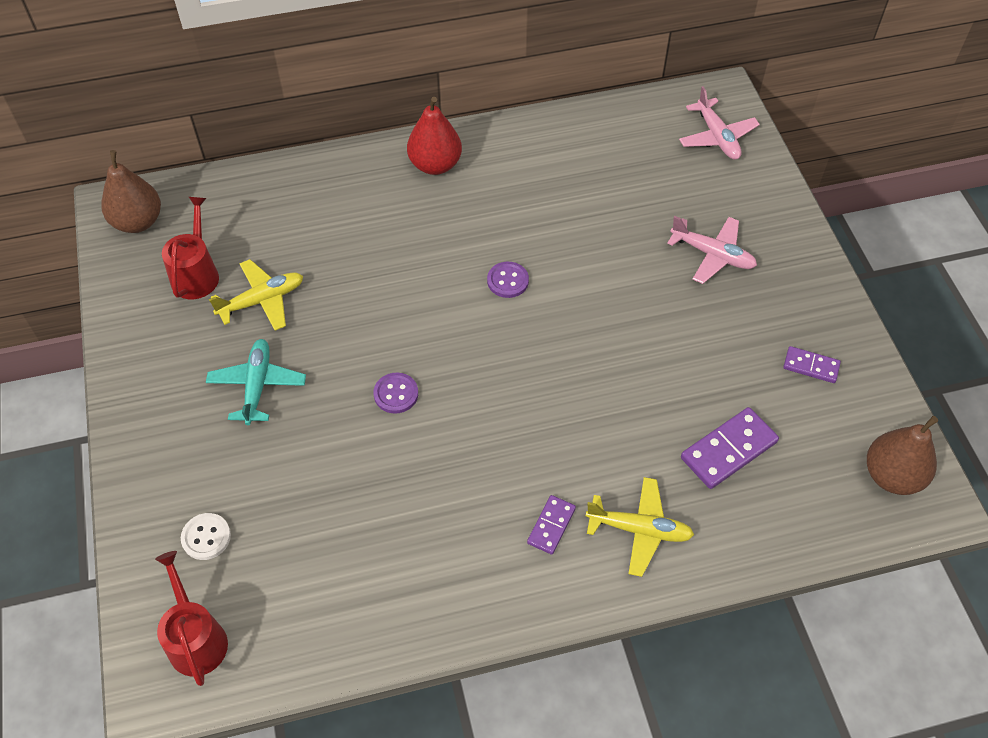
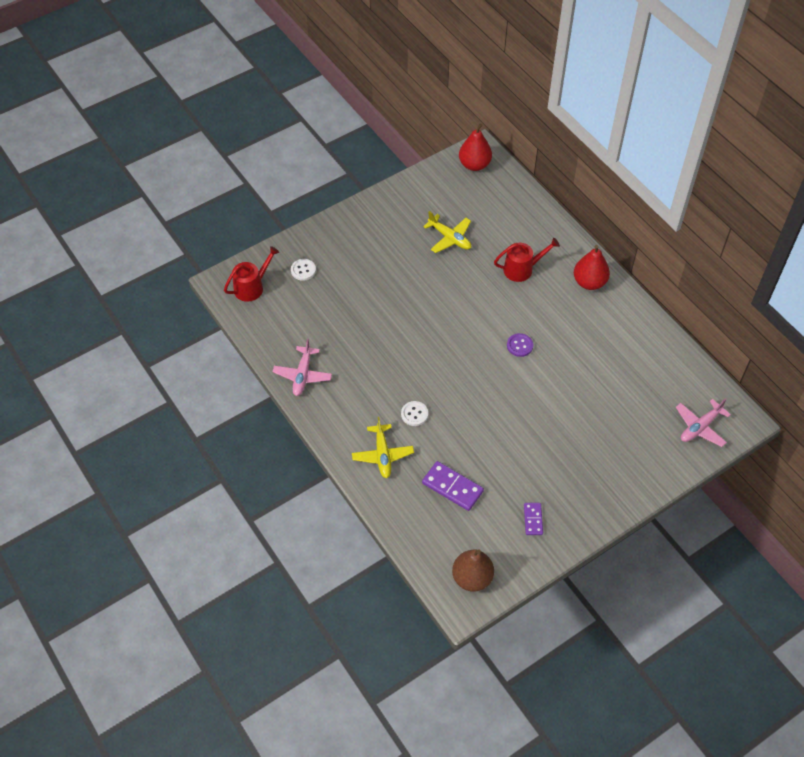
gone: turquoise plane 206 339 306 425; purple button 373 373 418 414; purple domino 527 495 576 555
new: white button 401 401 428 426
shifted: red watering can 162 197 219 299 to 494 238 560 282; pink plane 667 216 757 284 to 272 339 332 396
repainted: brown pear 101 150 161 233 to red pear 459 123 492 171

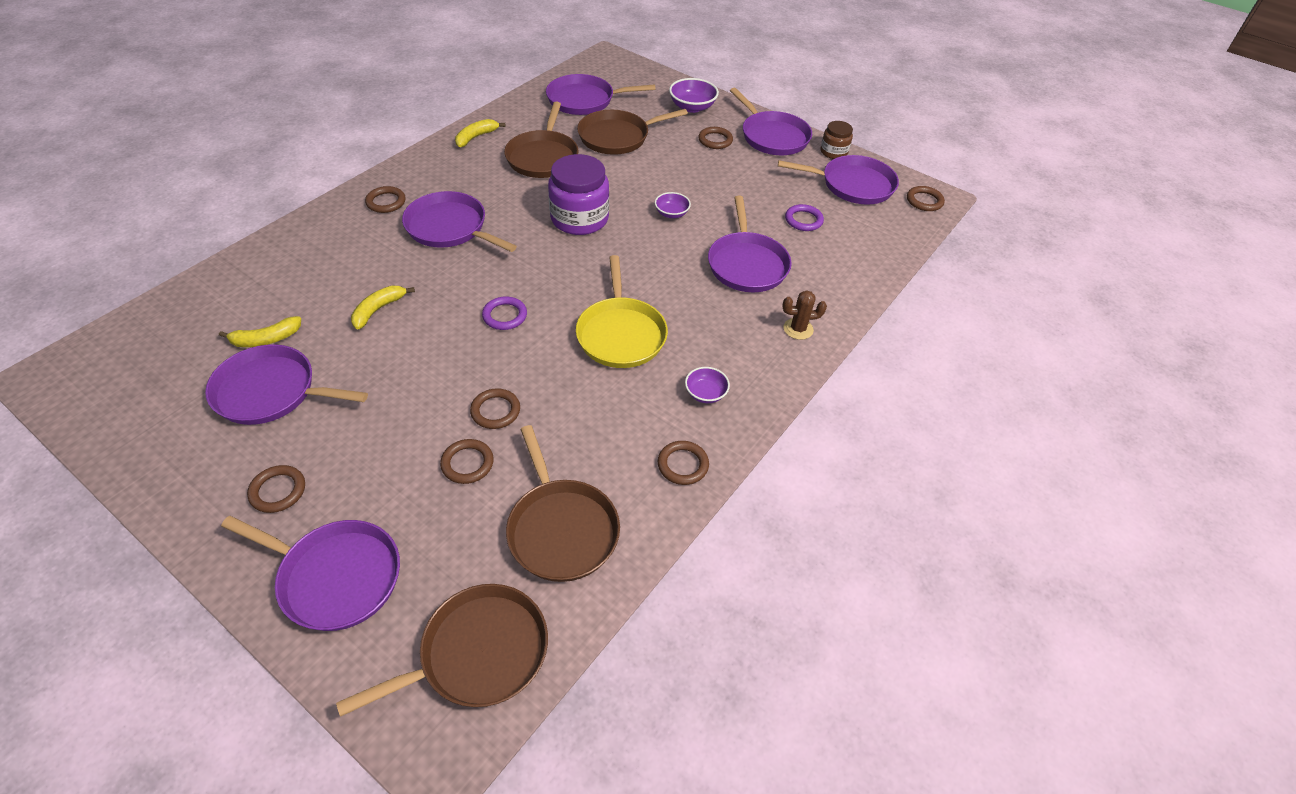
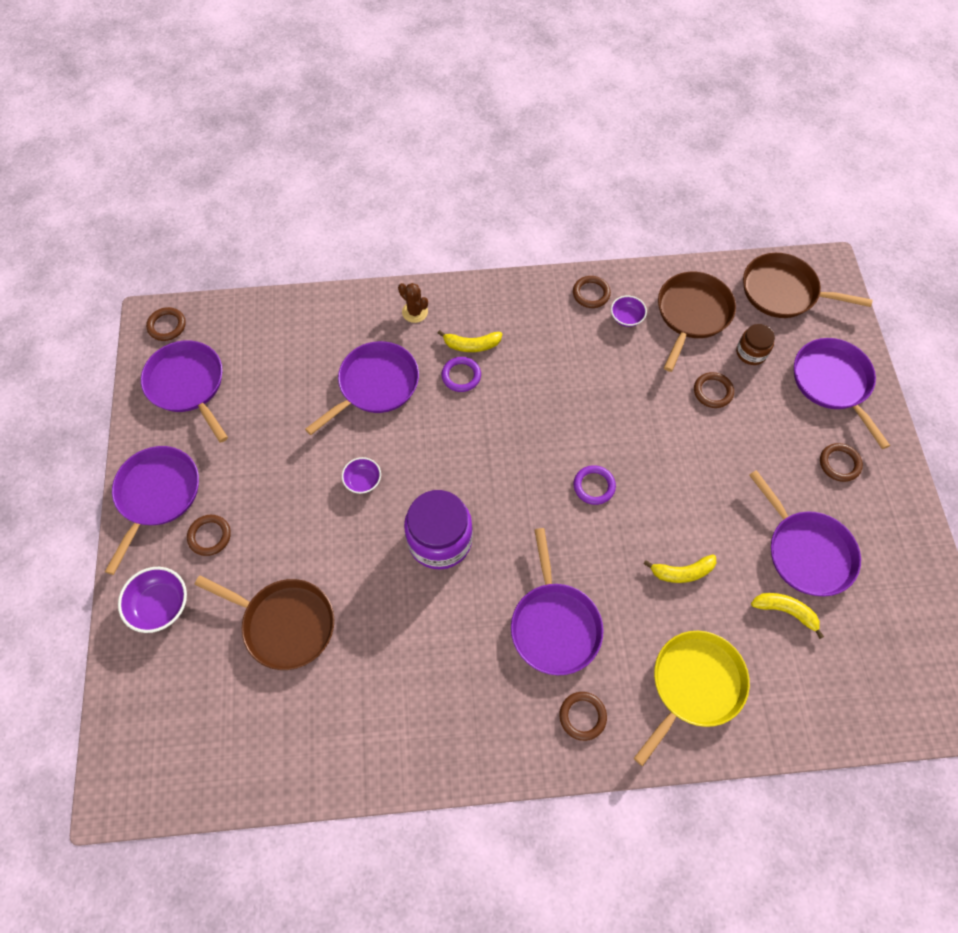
gone: purple pan 546 74 656 115; brown pan 504 102 579 178; brown ring 470 388 520 429
shifted: yellow banana 455 119 506 147 to 438 330 502 352; brown jar 820 121 853 159 to 736 324 775 365; purple ring 785 204 824 231 to 442 357 481 392; yellow pan 576 255 668 368 to 634 631 750 766; purple bowl 685 367 730 403 to 611 296 647 327

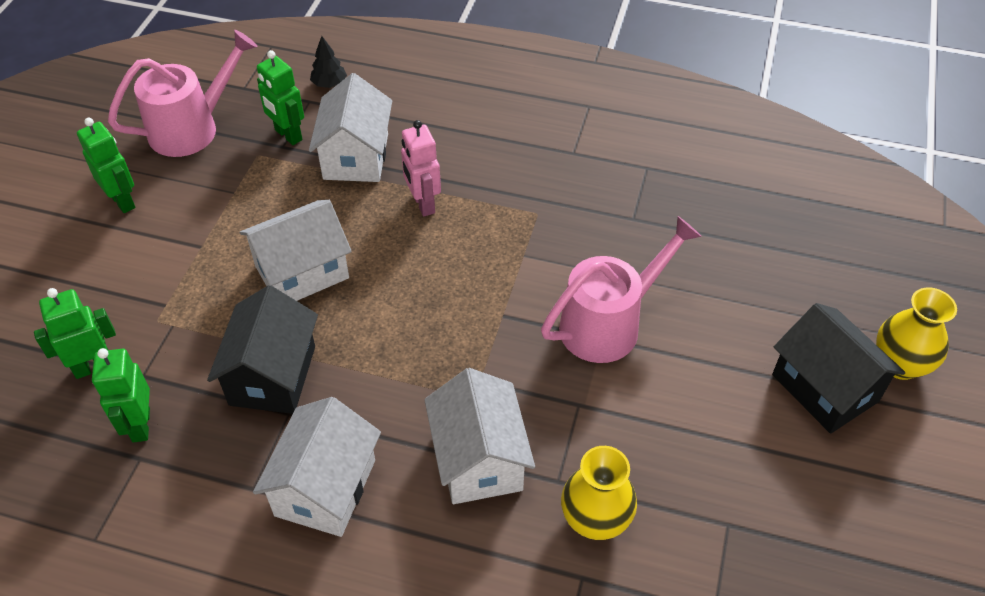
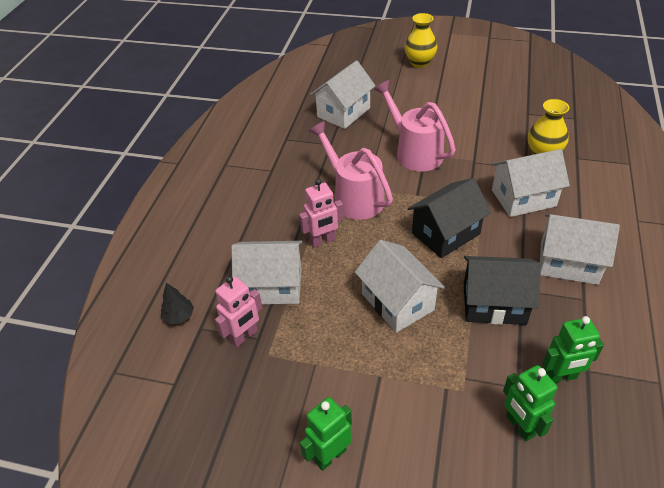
new: white house 310 61 375 129
shifted: pink watering can 108 30 257 157 to 309 121 393 220; black house 772 303 905 434 to 408 178 491 258
repainted: green robot 257 50 304 145 to pink robot 215 276 262 347

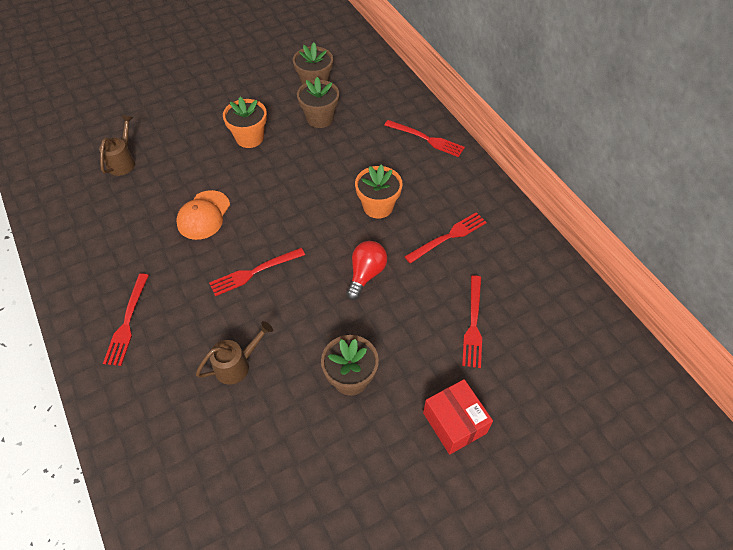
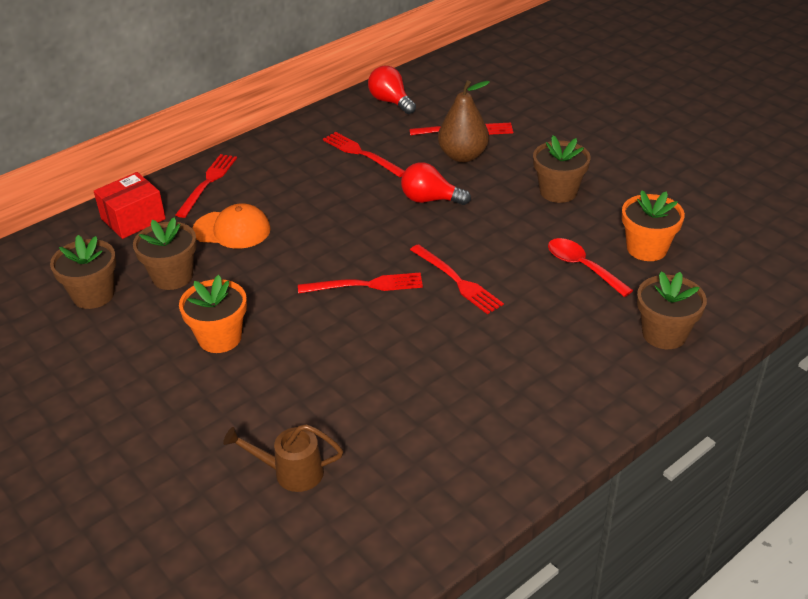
new: red light bulb 368 66 416 114; brown pear 438 80 490 163; brown flower pot 637 271 707 349
shifted: orange flower pot 355 164 403 219 to 622 190 685 261; orange cap 176 190 230 240 to 192 204 271 249; red fork 103 274 149 366 to 298 273 423 294; red box 423 379 493 455 to 94 172 166 239
swapped: brown watering can 196 321 273 385 to red spoon 548 238 633 297

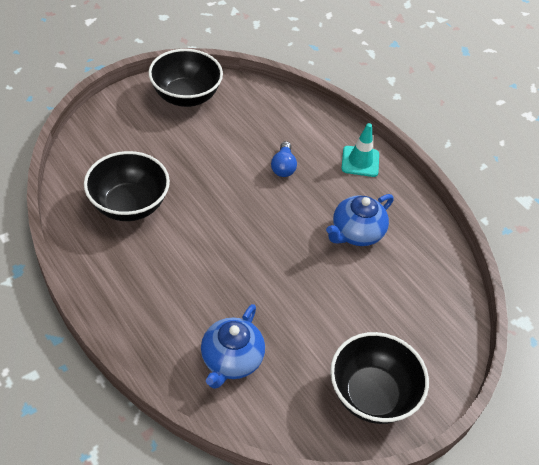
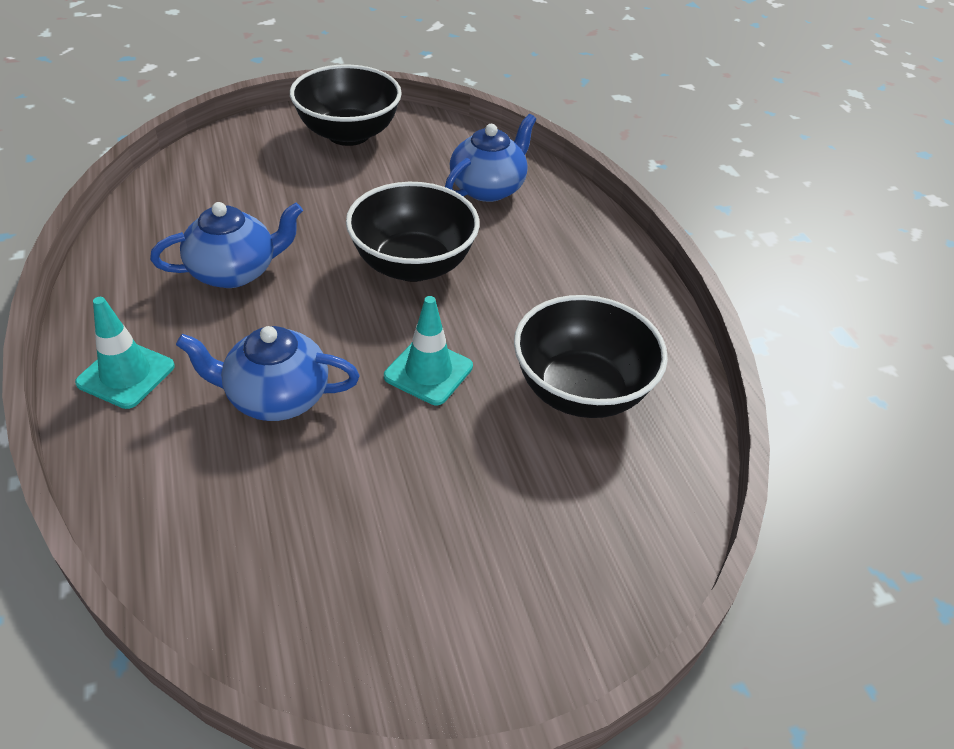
new: turquoise traffic cone 384 296 473 405
shifted: black bowl 148 49 223 107 to 346 182 480 282
swapped: blue light bulb 271 141 297 177 to blue teapot 176 326 360 421

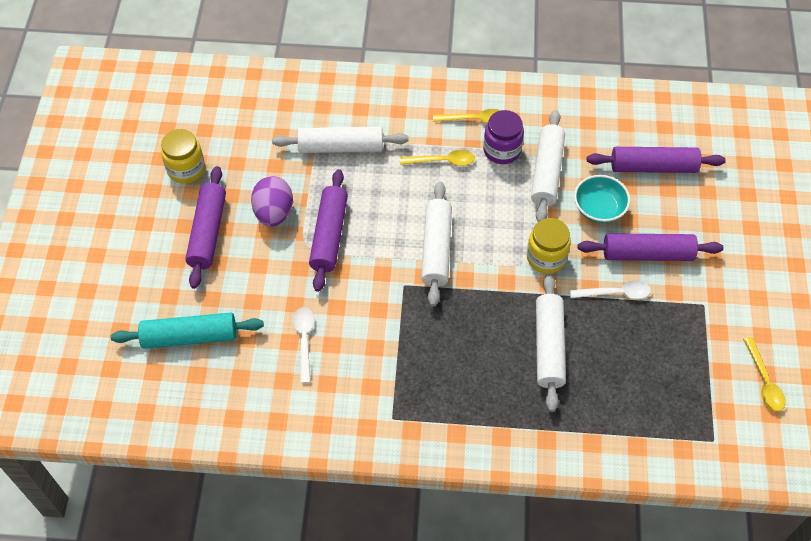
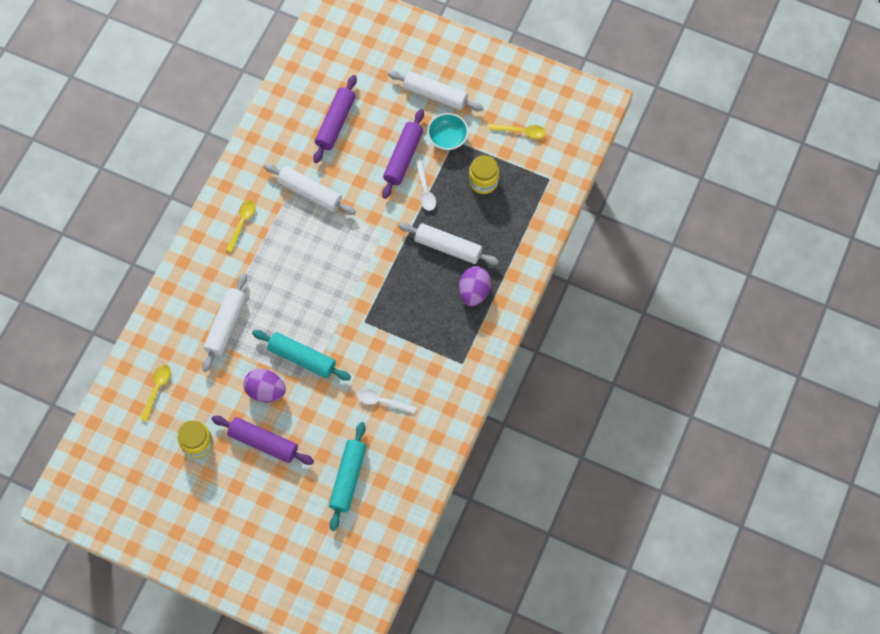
gone: purple jar 483 110 524 164
new: purple egg 459 266 491 306
shifted: yellow spoon 400 150 475 166 to 140 365 171 422; turquoise bowl 574 175 630 223 to 427 113 469 150; white rolling pin 421 182 452 307 to 388 71 483 111; yellow jar 527 218 571 274 to 469 155 499 194
repainted: purple rolling pin 309 169 348 292 to turquoise rolling pin 252 330 351 381
rotated: white spoon 570 281 651 299 = 415 160 436 211 150 degrees clockwise

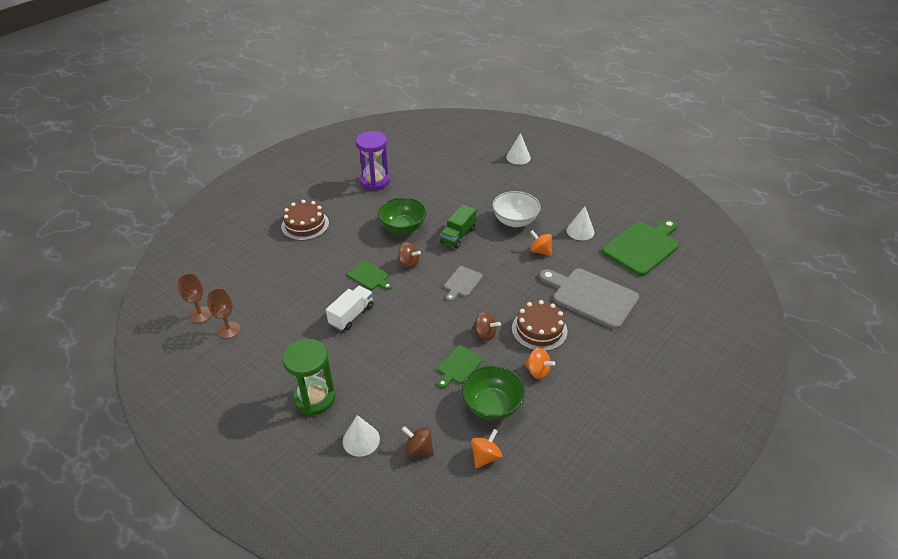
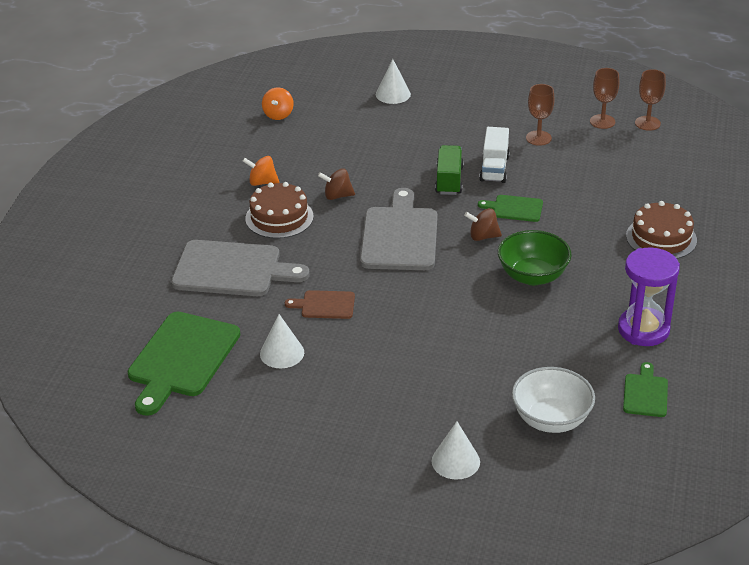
gone: green hourglass 282 339 335 416; green bowl 462 365 525 420; brown spinning top 402 426 434 456
new: brown goblet 526 84 555 146
shifted: white bowl 492 191 541 227 to 512 367 595 433; green truck 440 204 476 249 to 435 145 464 195; green cutting board 438 345 483 388 to 623 362 668 417
swapped: orange spinning top 530 230 552 256 to brown cutting board 285 290 355 319
scaled: grey cutting board 444 266 483 301 = 360 188 438 270 x1.98

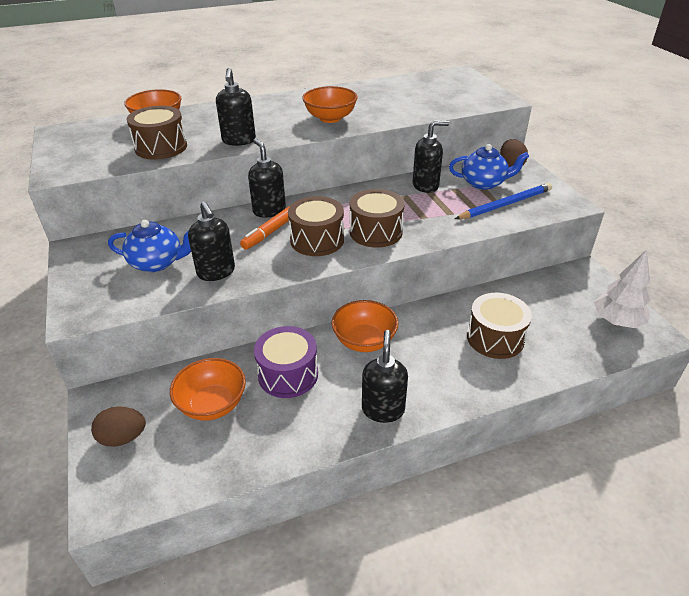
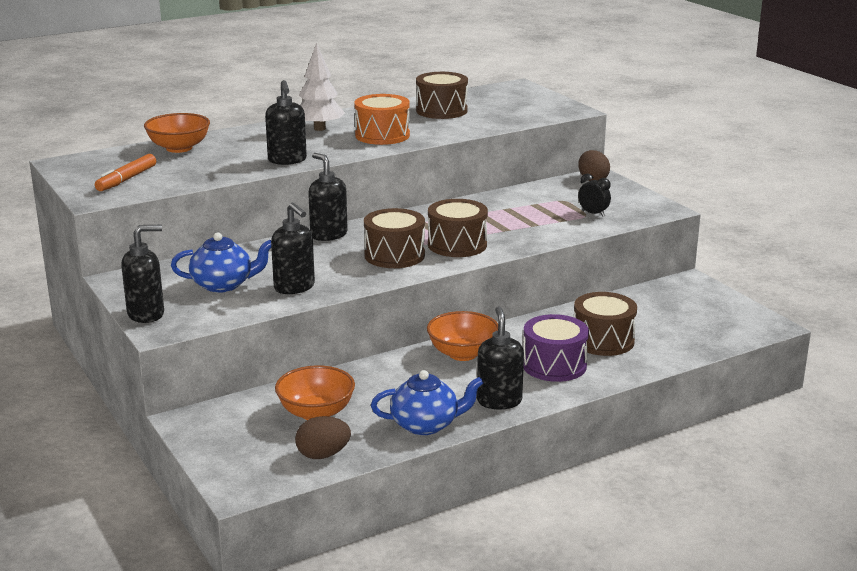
shifted: brown drum 126 106 187 159 to 416 72 468 119; black soap dispenser 413 120 449 193 to 121 225 164 323; blue teapot 449 144 529 190 to 371 370 484 435; orange marker 240 206 290 250 to 95 154 156 191; white tree 594 250 651 328 to 299 43 345 131; purple drum 254 326 318 398 to 523 314 589 382; brown egg 91 406 146 447 to 295 416 351 459
swapped: orange bowl 302 86 358 123 to orange drum 354 94 410 145; blue pencil 455 183 552 219 to black clock 578 174 611 217

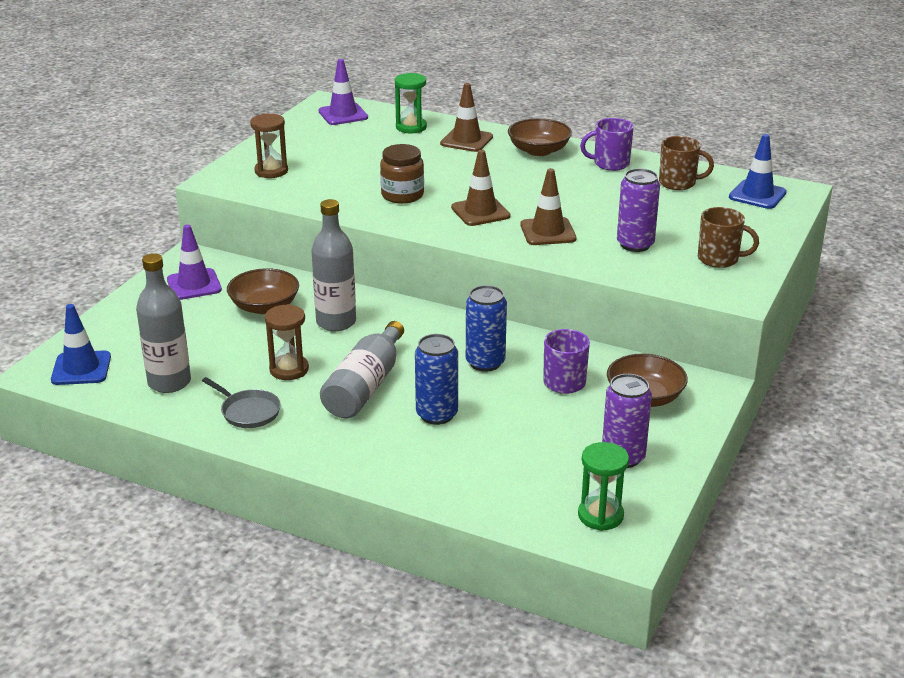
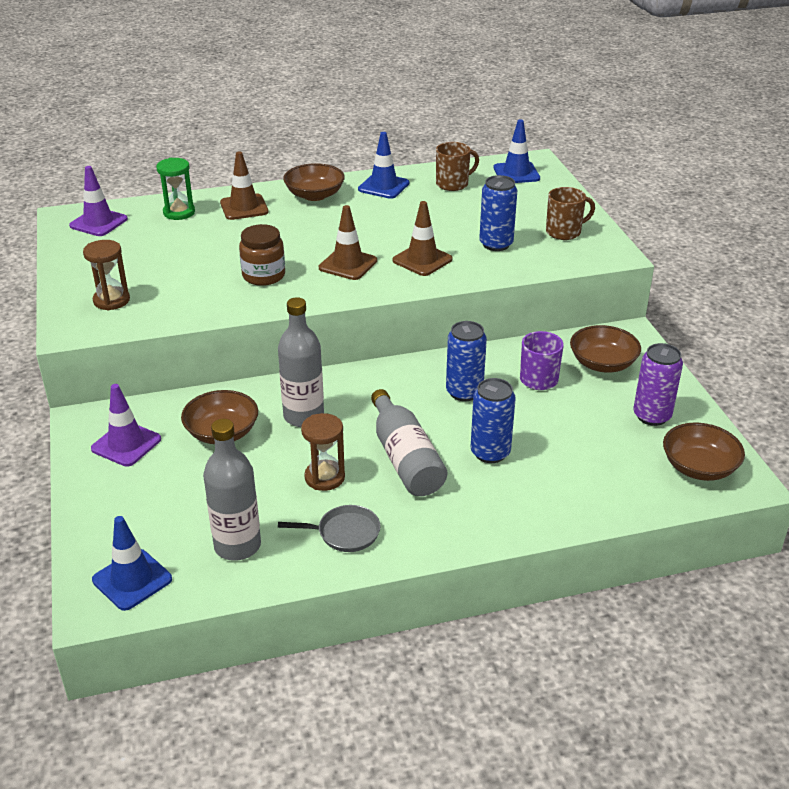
swapped: purple mug 580 118 634 171 to blue traffic cone 358 132 409 199; green hourglass 578 442 629 531 to brown bowl 663 423 745 481
repainted: purple can 617 168 660 252 to blue can 479 175 517 251

